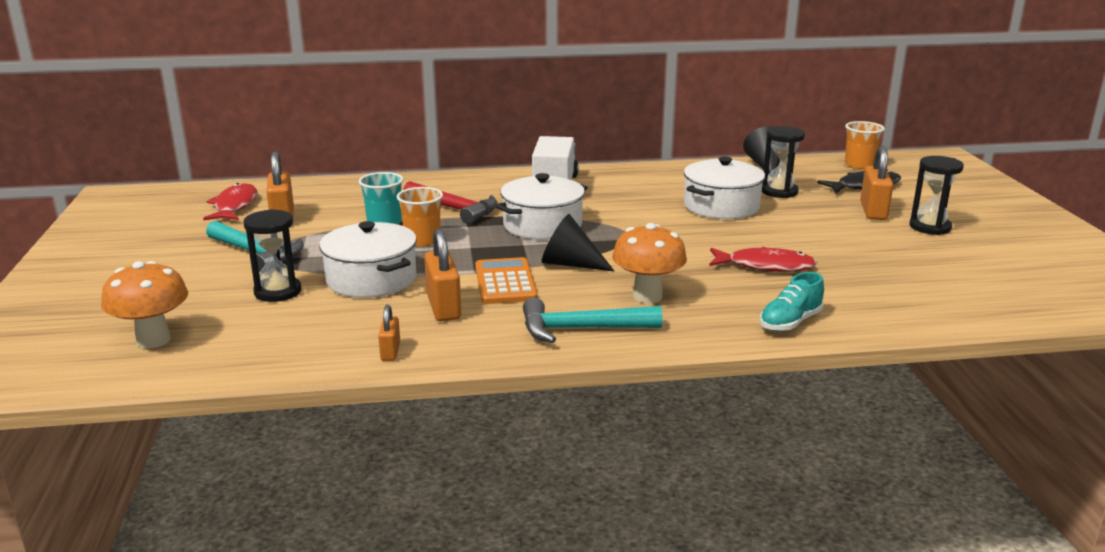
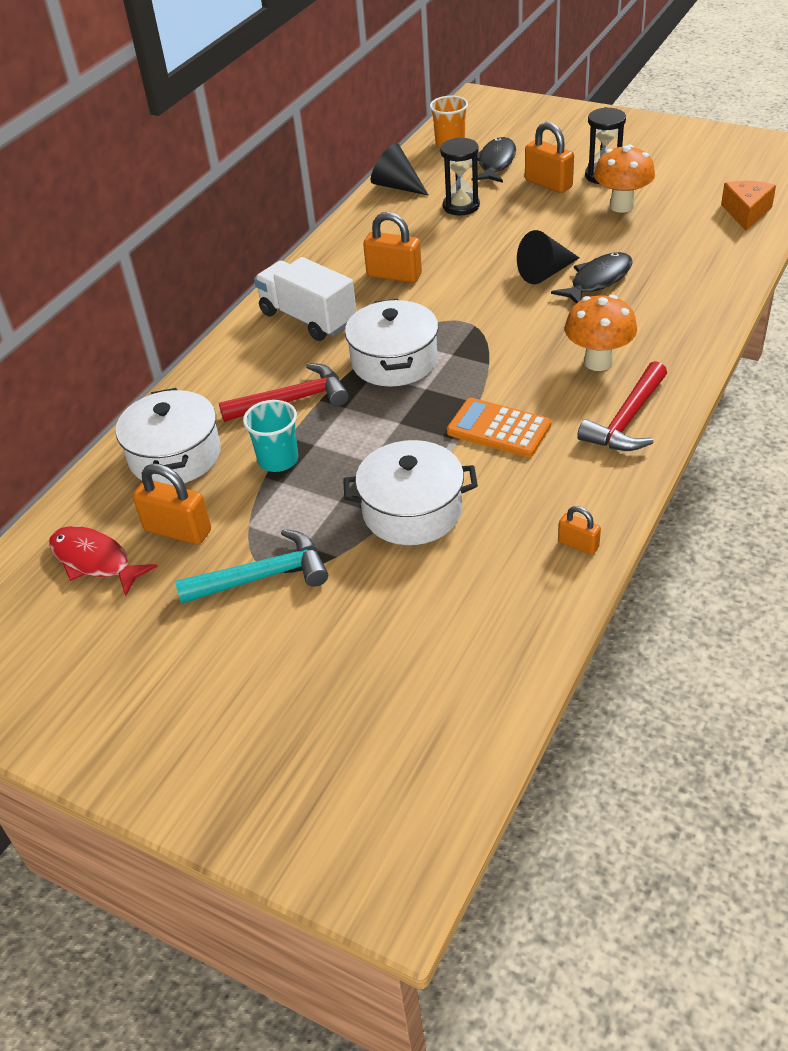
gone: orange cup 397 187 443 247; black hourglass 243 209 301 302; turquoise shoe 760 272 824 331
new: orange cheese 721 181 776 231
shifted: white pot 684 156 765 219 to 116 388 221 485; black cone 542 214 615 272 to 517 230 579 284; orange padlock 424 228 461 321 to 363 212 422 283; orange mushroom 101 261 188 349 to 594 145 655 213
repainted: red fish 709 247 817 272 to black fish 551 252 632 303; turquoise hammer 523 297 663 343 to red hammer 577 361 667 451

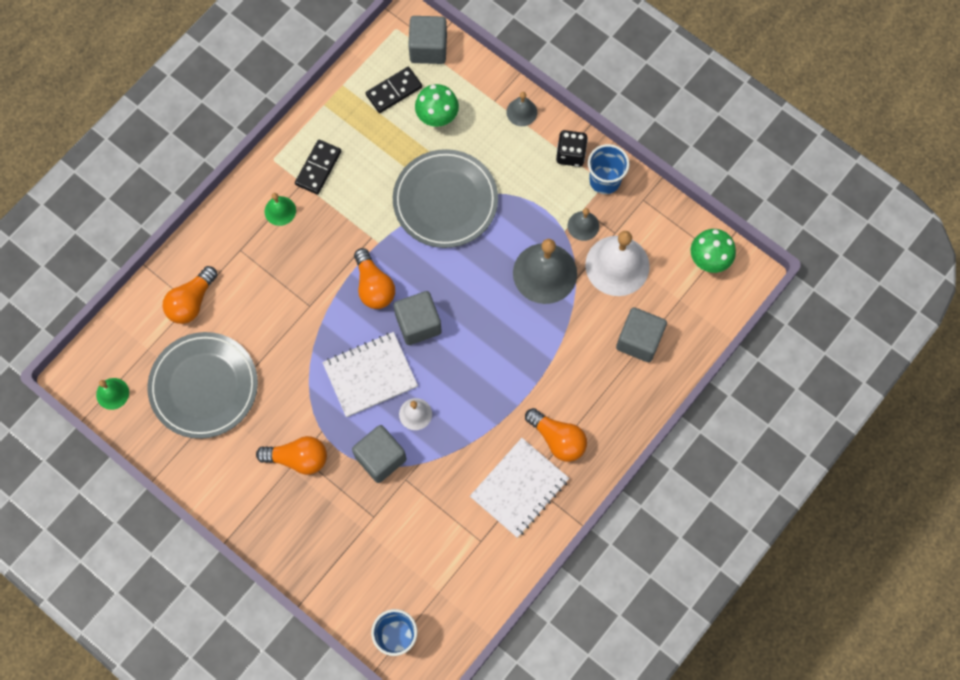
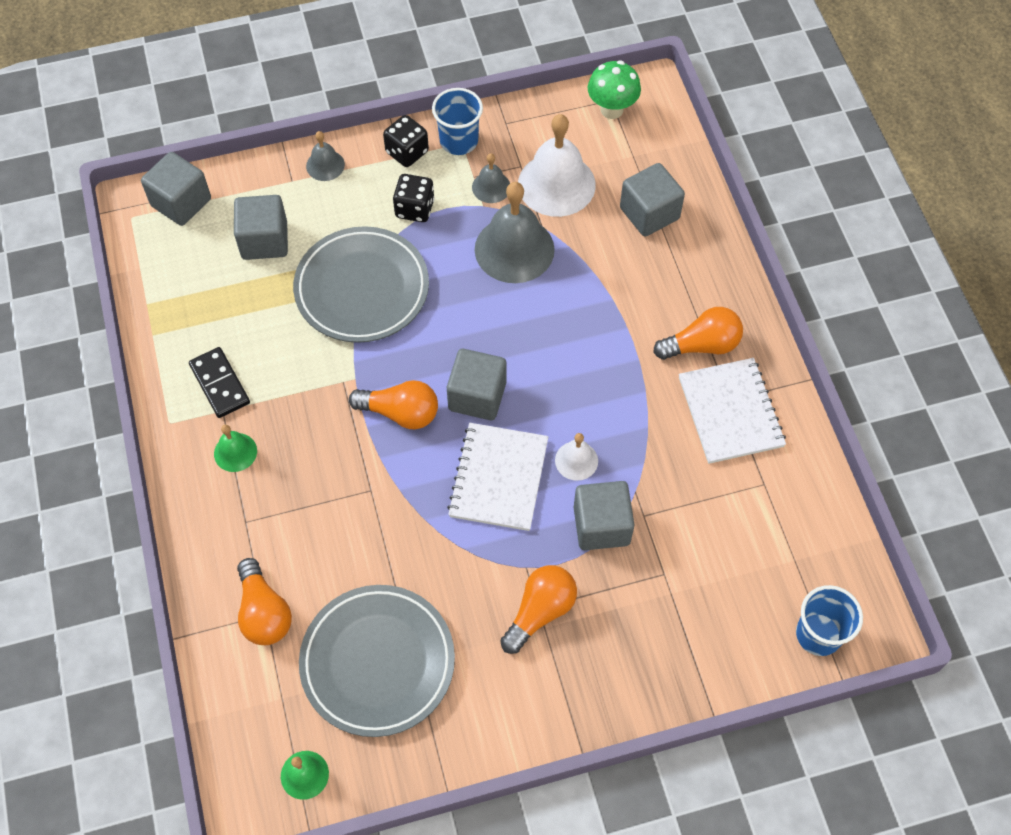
gone: black domino 366 67 422 113
new: black dice 393 174 435 222
swapped: green mushroom 415 84 459 127 to grey cube 234 195 288 260

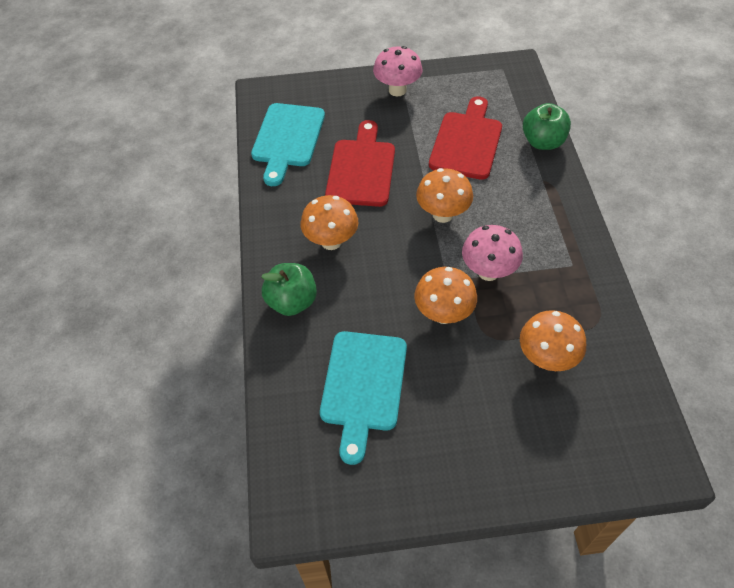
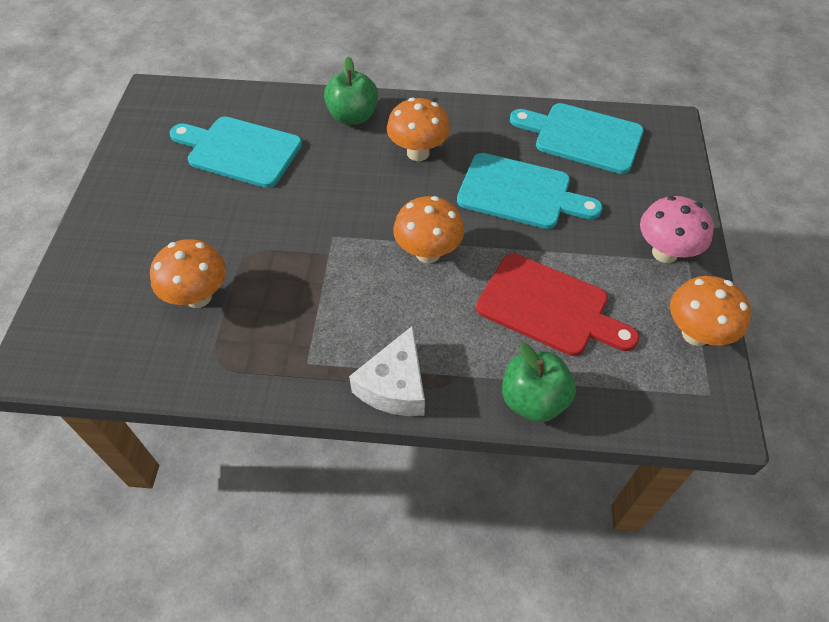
gone: pink mushroom 462 225 523 281
new: white cheese 349 326 425 416
shifted: orange mushroom 414 267 477 324 to 670 276 751 346
repainted: red cutting board 325 120 395 207 to turquoise cutting board 457 153 602 229

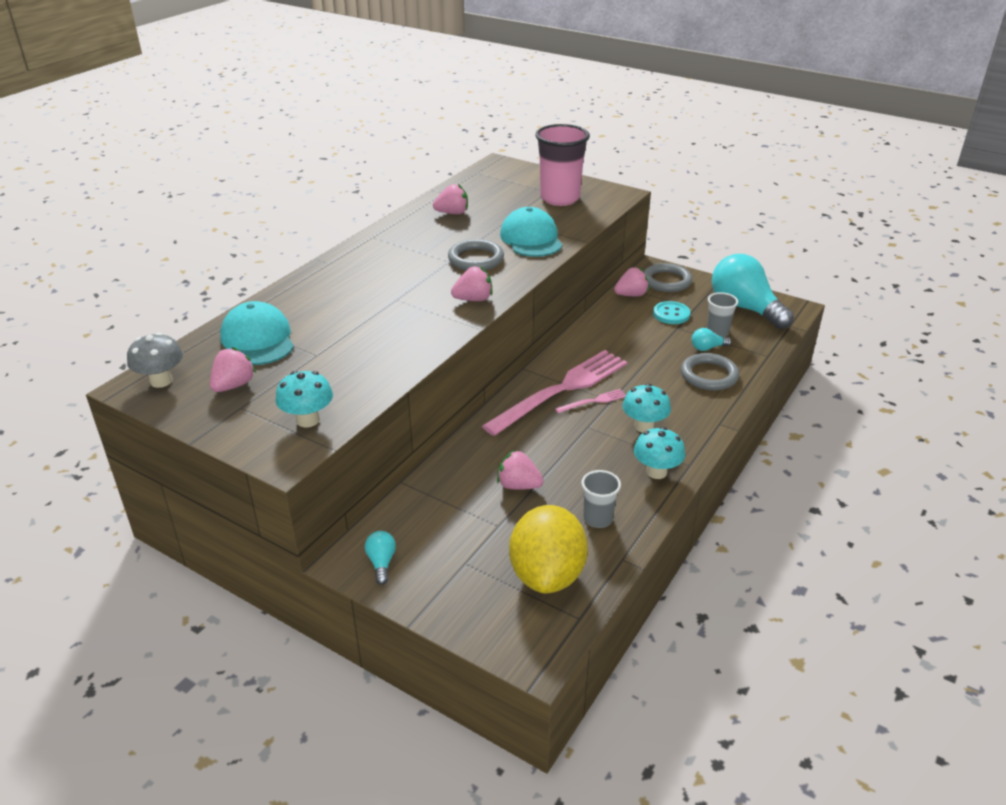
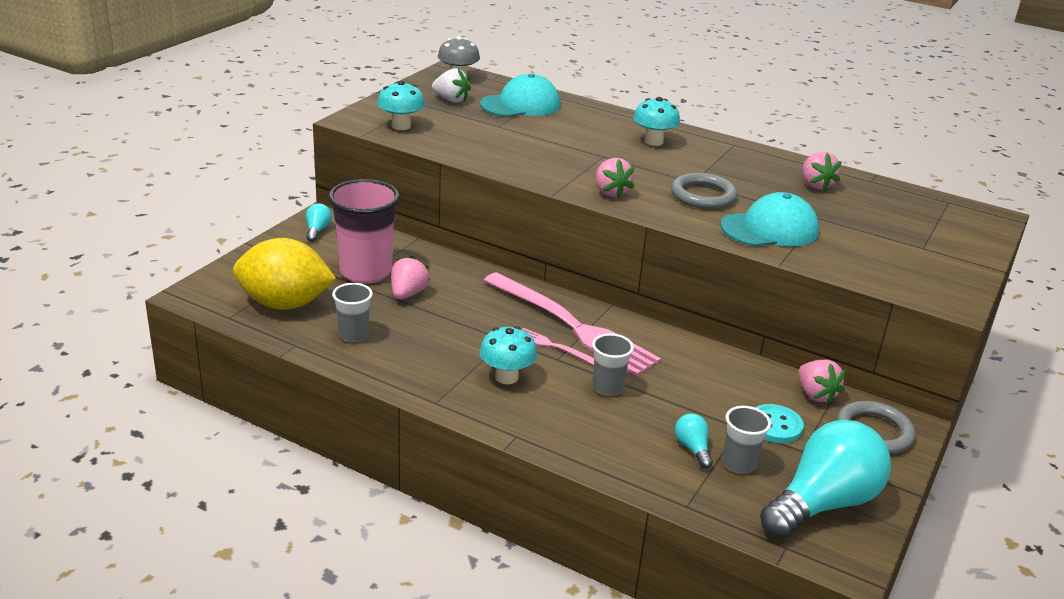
gone: grey ring 681 353 739 390
new: grey cup 592 333 634 396
shifted: pink cup 535 124 590 206 to 328 179 400 284; turquoise mushroom 634 427 685 479 to 633 97 680 146
repainted: pink strawberry 210 347 256 392 to white strawberry 432 68 471 103
rotated: pink fork 555 389 626 413 = 522 328 594 365 150 degrees clockwise; turquoise light bulb 365 531 396 585 = 306 203 332 242 75 degrees counterclockwise

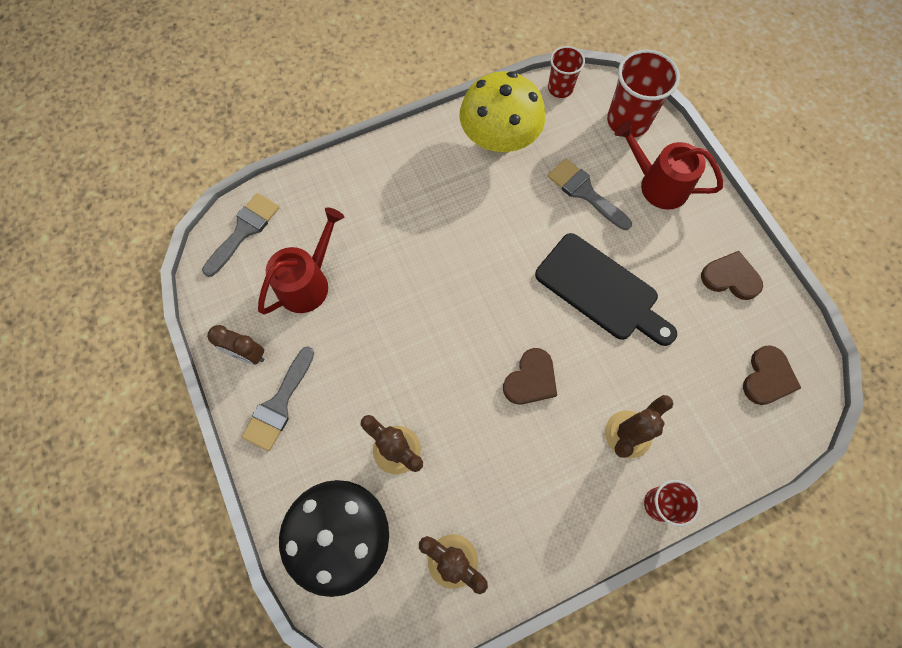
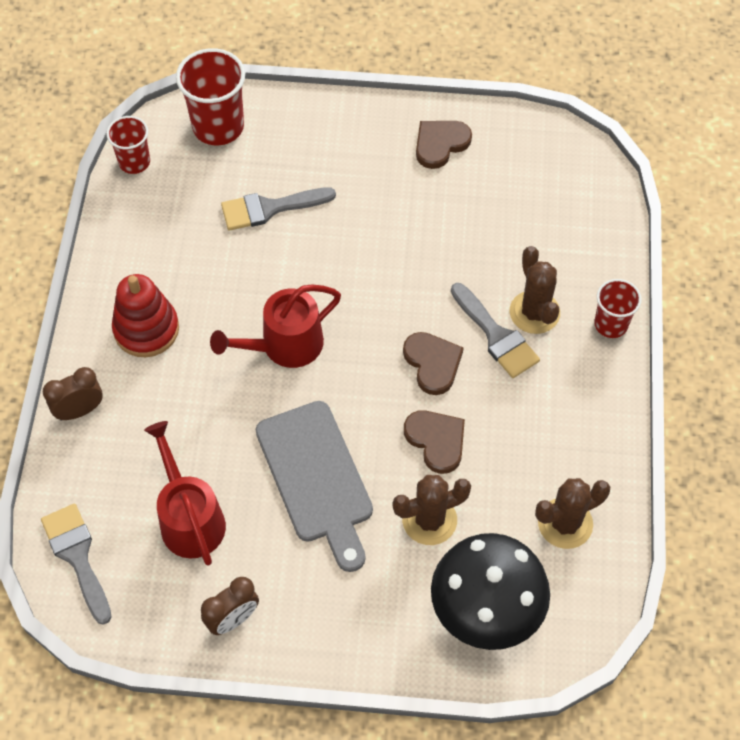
gone: yellow mushroom 459 71 545 155; black cutting board 535 233 677 346
new: red stacking toy 112 274 179 357; brown clock 43 367 103 421; grey cutting board 256 401 373 572
shifted: red watering can 615 121 723 210 to 210 284 341 368; brown heart 743 345 801 405 to 404 410 465 474; grey brush 242 346 314 451 to 451 283 540 378

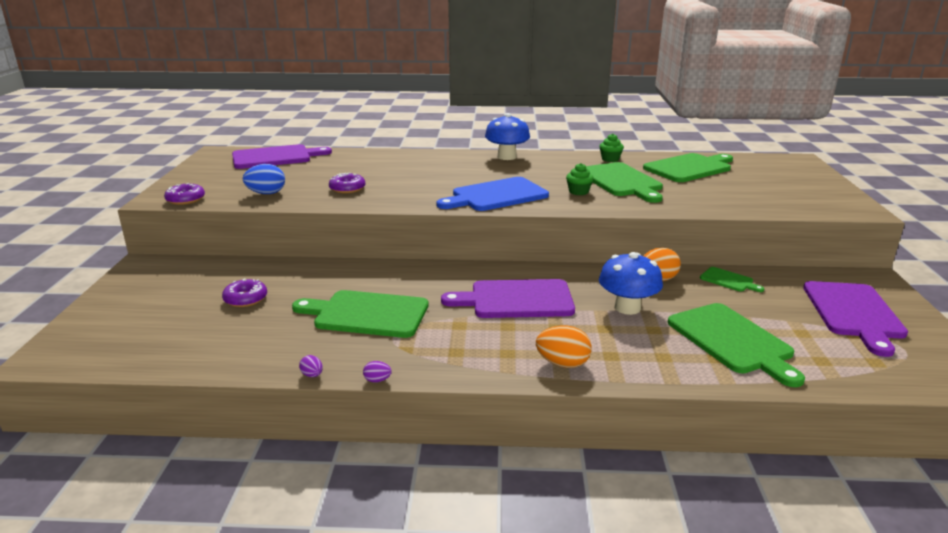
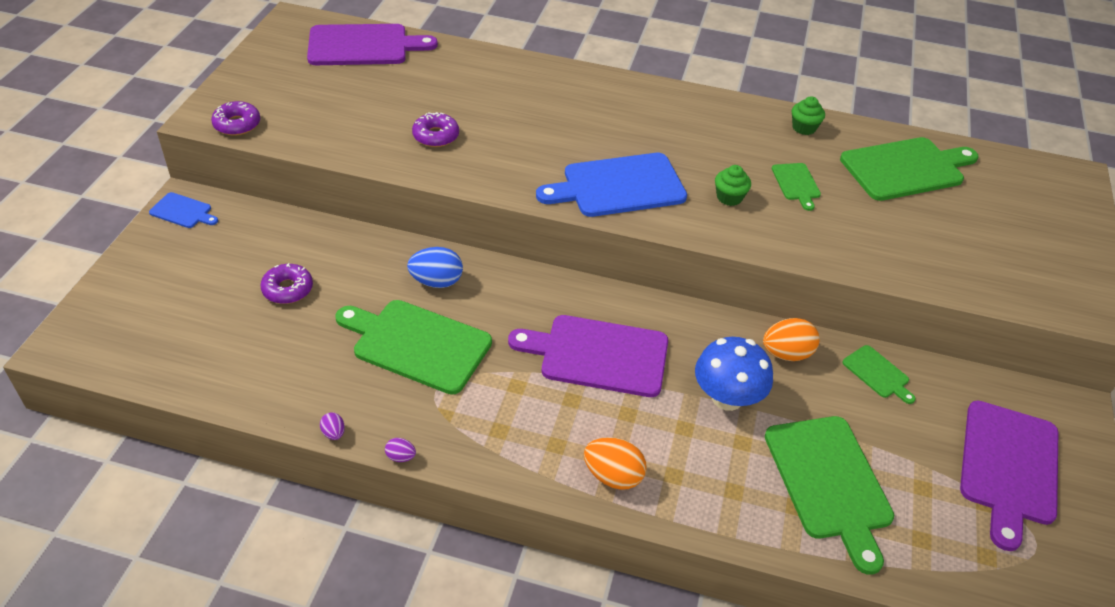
gone: blue mushroom 485 113 530 160
new: blue cutting board 149 192 218 228
shifted: blue egg 243 164 285 194 to 407 247 463 288
scaled: green cutting board 586 162 663 203 = 772 163 821 211 x0.48

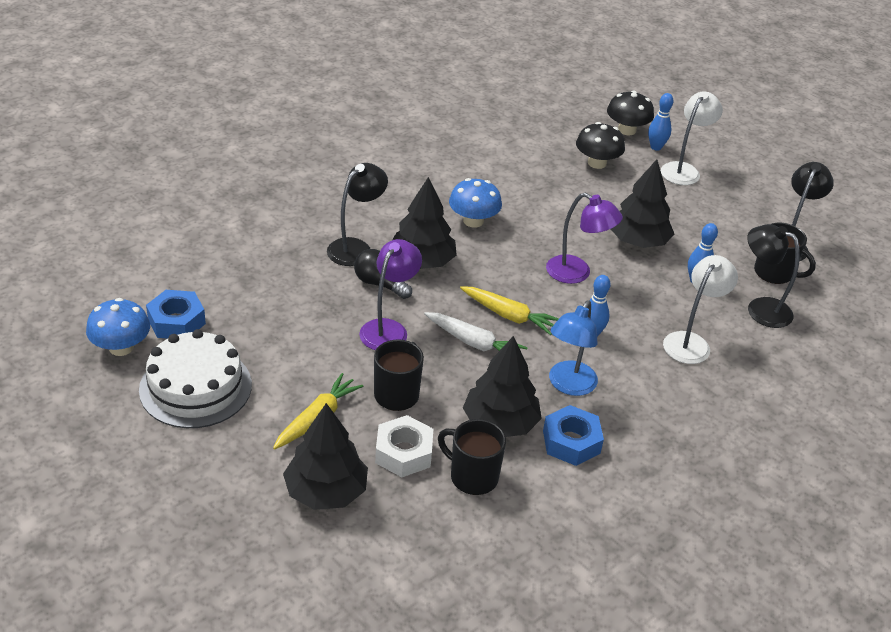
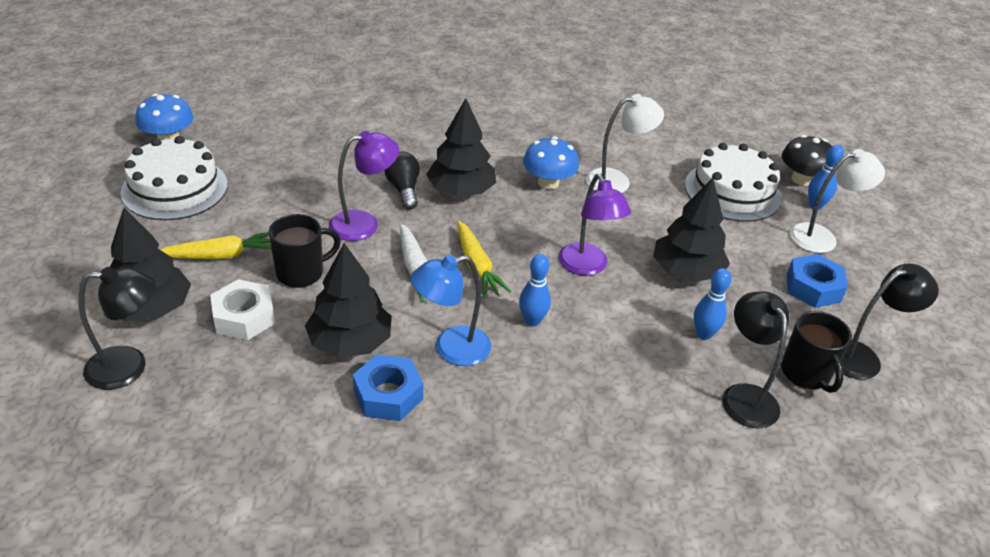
gone: black mug 438 419 506 495
shifted: black lamp 327 163 388 266 to 78 267 155 390; white lamp 663 255 738 364 to 586 94 664 193; blue nut 146 290 206 339 to 787 254 848 308
swapped: black mushroom 576 122 625 169 to white cake 685 143 781 222

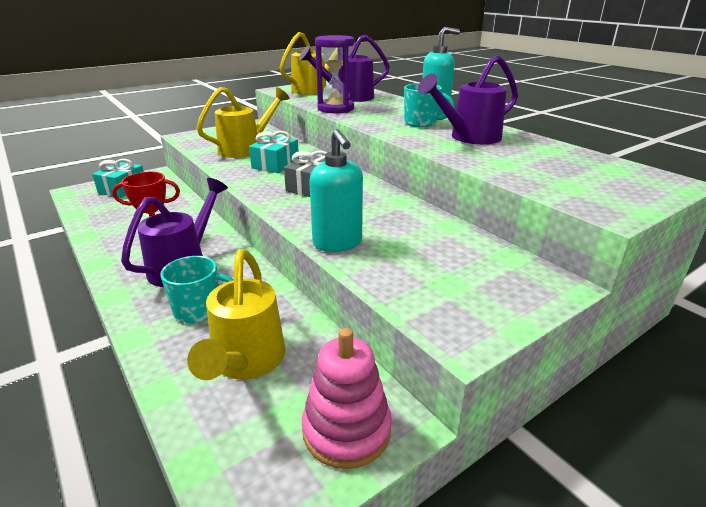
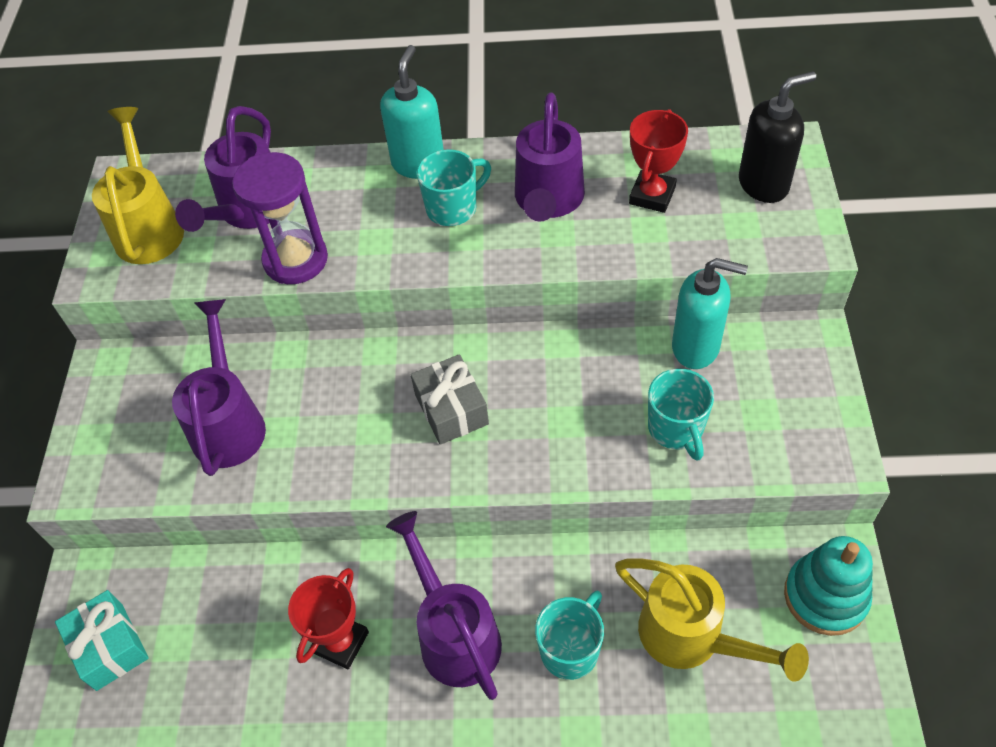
gone: turquoise gift 249 131 299 173
new: black soap dispenser 739 71 816 203; red trophy 629 109 688 213; turquoise mug 648 369 714 461
shifted: turquoise soap dispenser 309 129 363 252 to 672 258 748 369
repainted: yellow watering can 196 87 290 158 to purple watering can 172 299 266 476; pink stacking toy 302 328 392 469 to turquoise stacking toy 784 536 873 636

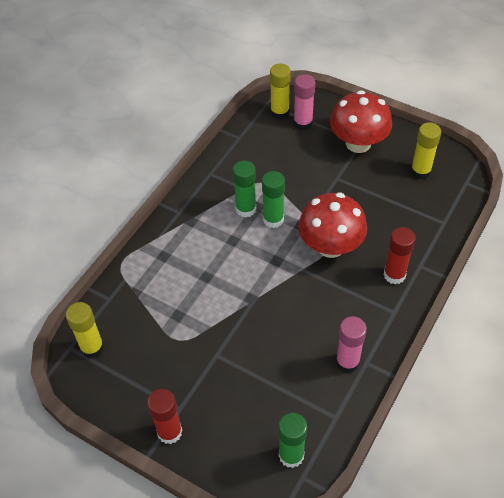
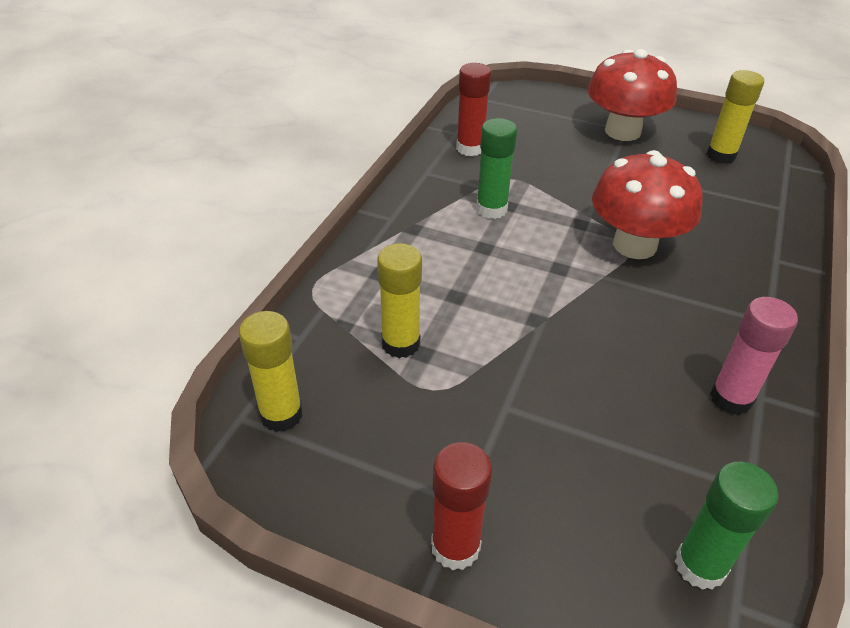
gone: pink glue stick 294 74 315 130; green glue stick 262 171 285 228
shifted: yellow glue stick 270 64 291 119 to 377 243 422 358; red glue stick 384 227 416 284 to 456 63 491 156

